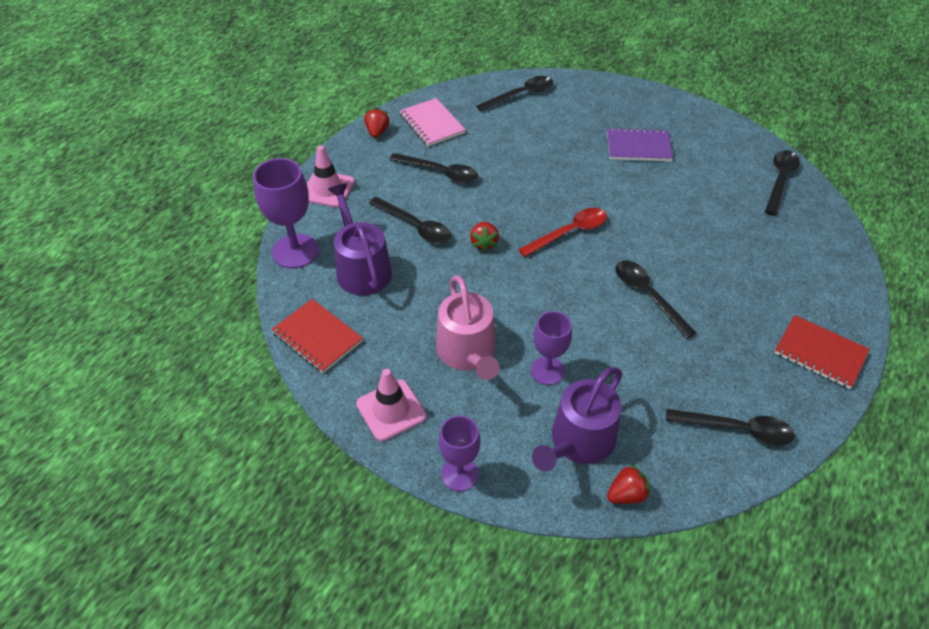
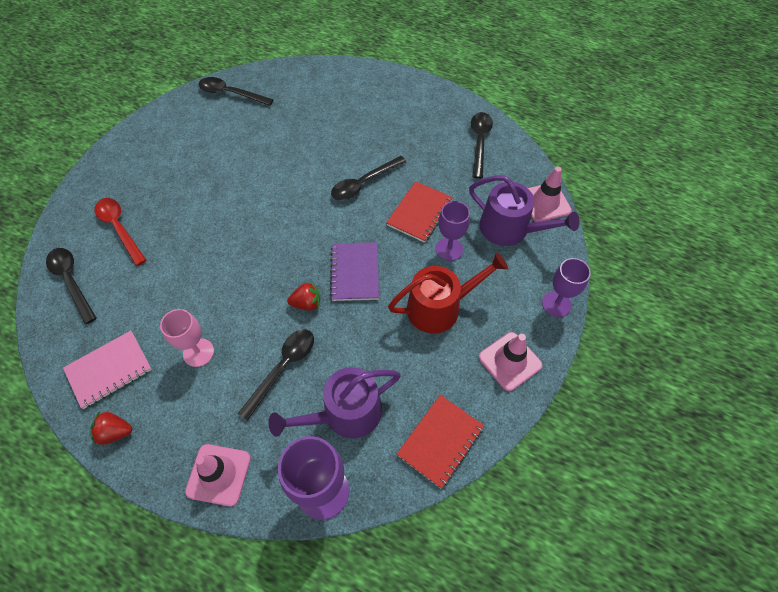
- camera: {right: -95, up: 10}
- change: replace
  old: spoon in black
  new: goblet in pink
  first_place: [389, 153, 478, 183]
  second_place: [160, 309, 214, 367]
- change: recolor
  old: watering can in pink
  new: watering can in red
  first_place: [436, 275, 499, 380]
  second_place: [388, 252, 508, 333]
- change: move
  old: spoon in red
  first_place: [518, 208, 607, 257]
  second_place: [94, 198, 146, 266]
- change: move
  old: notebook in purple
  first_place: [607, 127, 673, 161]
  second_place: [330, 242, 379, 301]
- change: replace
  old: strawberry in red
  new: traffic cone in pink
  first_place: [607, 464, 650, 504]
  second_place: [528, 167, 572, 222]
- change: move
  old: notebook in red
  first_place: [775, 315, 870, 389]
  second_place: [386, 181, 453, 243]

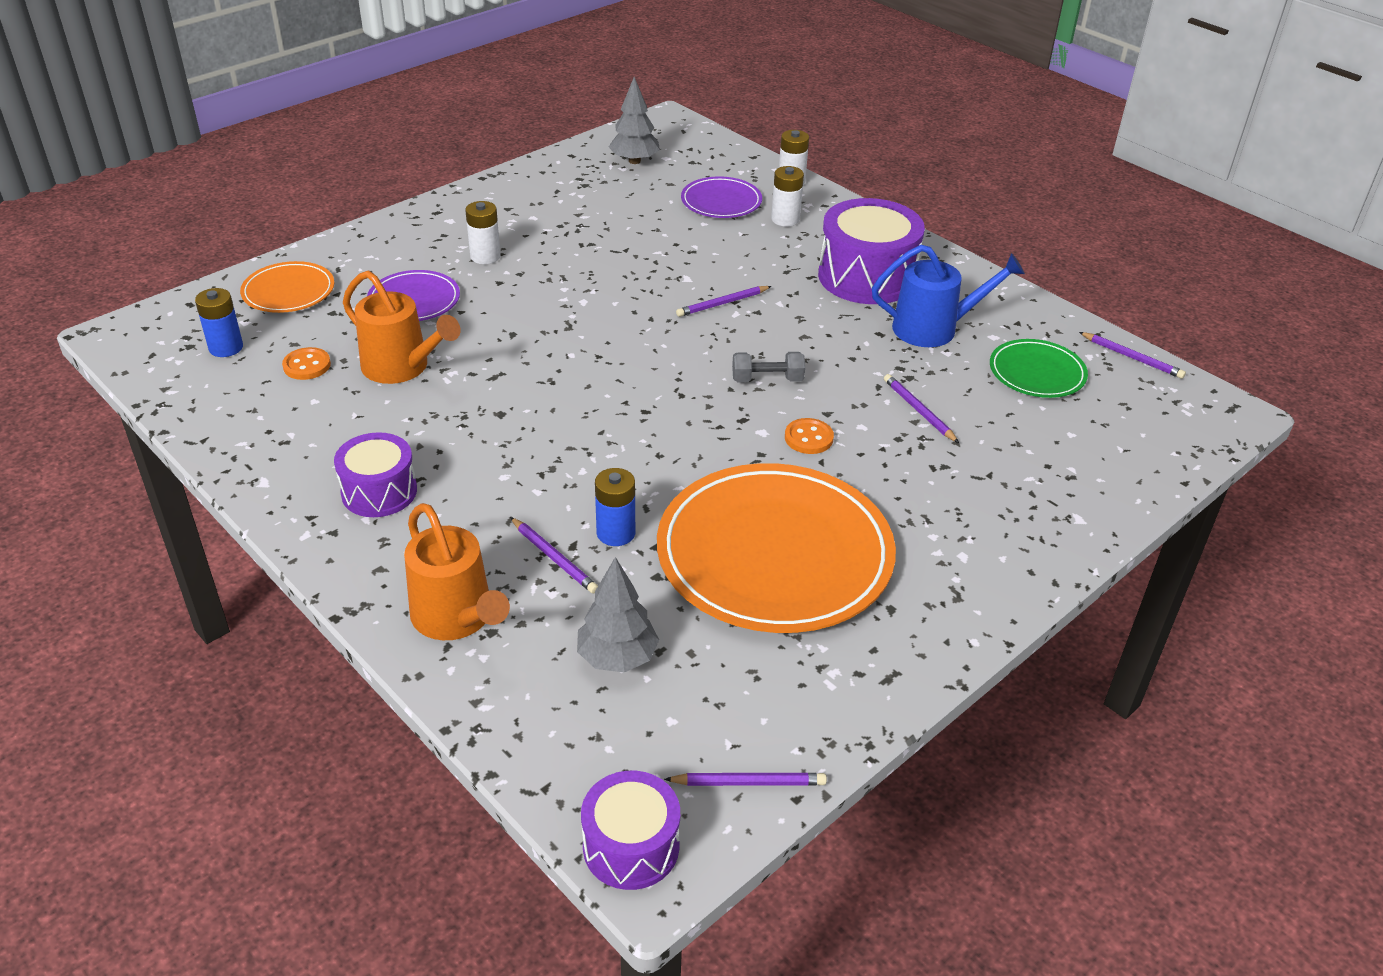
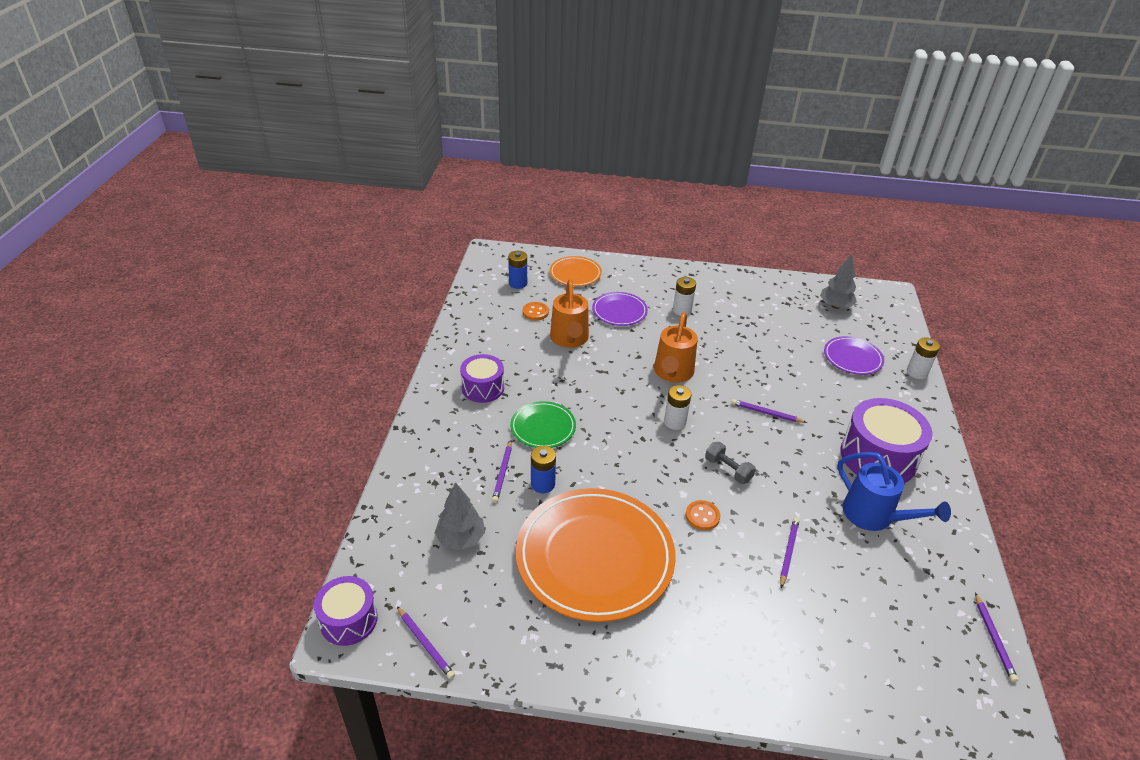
- camera: {right: 50, up: 0}
- change: move
  old: watering can in orange
  first_place: [404, 503, 510, 640]
  second_place: [654, 312, 698, 383]
- change: move
  old: battery in white
  first_place: [771, 166, 804, 227]
  second_place: [664, 385, 691, 430]
- change: move
  old: plate in green
  first_place: [990, 339, 1088, 398]
  second_place: [510, 401, 576, 448]

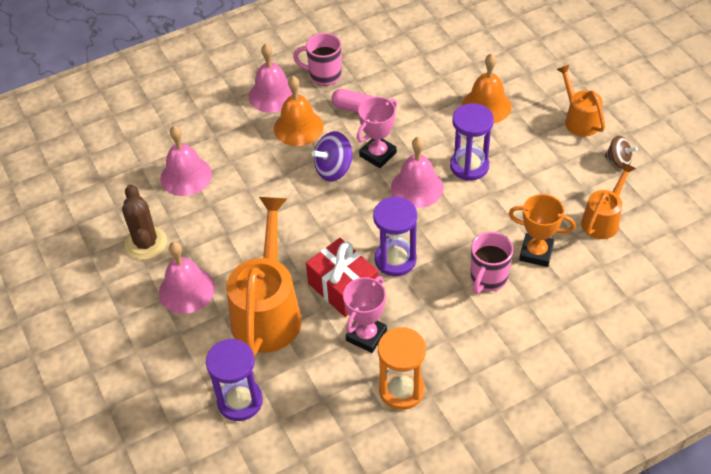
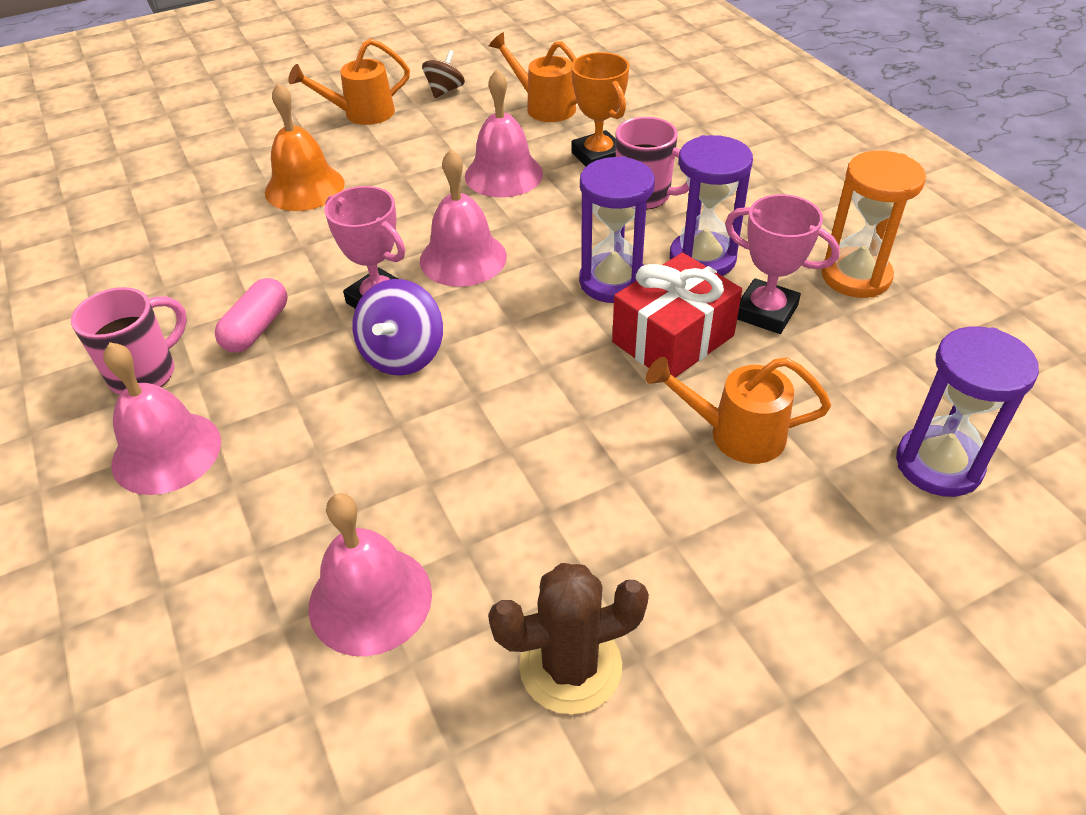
- camera: {right: -90, up: -5}
- change: move
  old: bell in pink
  first_place: [159, 242, 215, 314]
  second_place: [465, 69, 543, 197]
- change: resize
  old: watering can in orange
  first_place: [226, 197, 302, 357]
  second_place: [646, 357, 831, 464]
  factor: 0.55
- change: delete
  old: bell in orange
  first_place: [274, 76, 324, 146]
- change: rotate
  old: mug in pink
  first_place: [293, 33, 342, 86]
  second_place: [71, 287, 187, 395]
  degrees: -150
- change: rotate
  old: spinning top in purple
  first_place: [312, 131, 353, 182]
  second_place: [353, 279, 443, 376]
  degrees: 45
- change: move
  old: hourglass in purple
  first_place: [450, 103, 494, 181]
  second_place: [670, 135, 753, 276]
- change: rotate
  old: trophy in orange
  first_place: [509, 194, 576, 267]
  second_place: [571, 52, 629, 166]
  degrees: -45

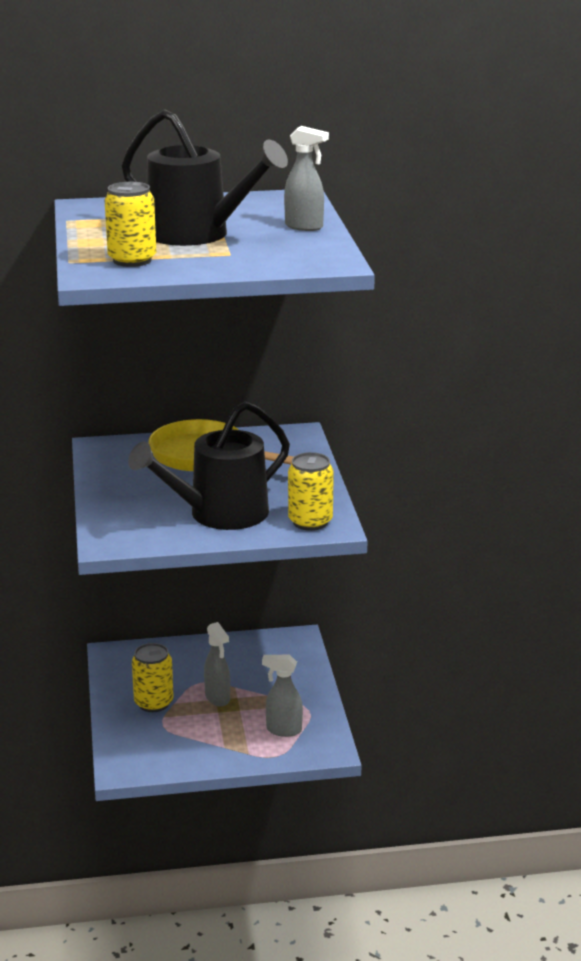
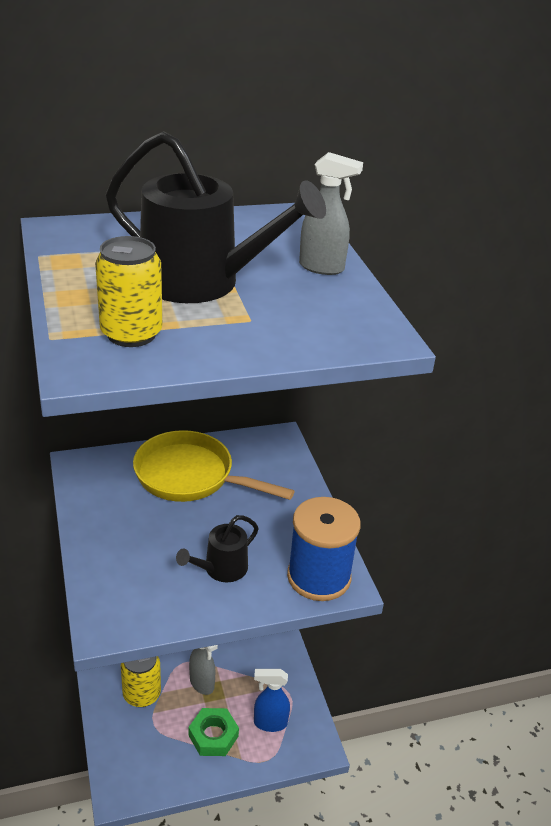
- camera: {right: -10, up: 10}
- change: resize
  old: watering can in black
  first_place: [128, 401, 290, 530]
  second_place: [176, 515, 259, 582]
  factor: 0.52
- change: recolor
  old: spray bottle in grey
  new: spray bottle in blue
  first_place: [262, 655, 303, 737]
  second_place: [254, 669, 290, 732]
- change: replace
  old: can in yellow
  new: spool in blue
  first_place: [288, 452, 334, 531]
  second_place: [287, 497, 361, 601]
- change: insert
  new: nut in green
  second_place: [189, 708, 239, 756]

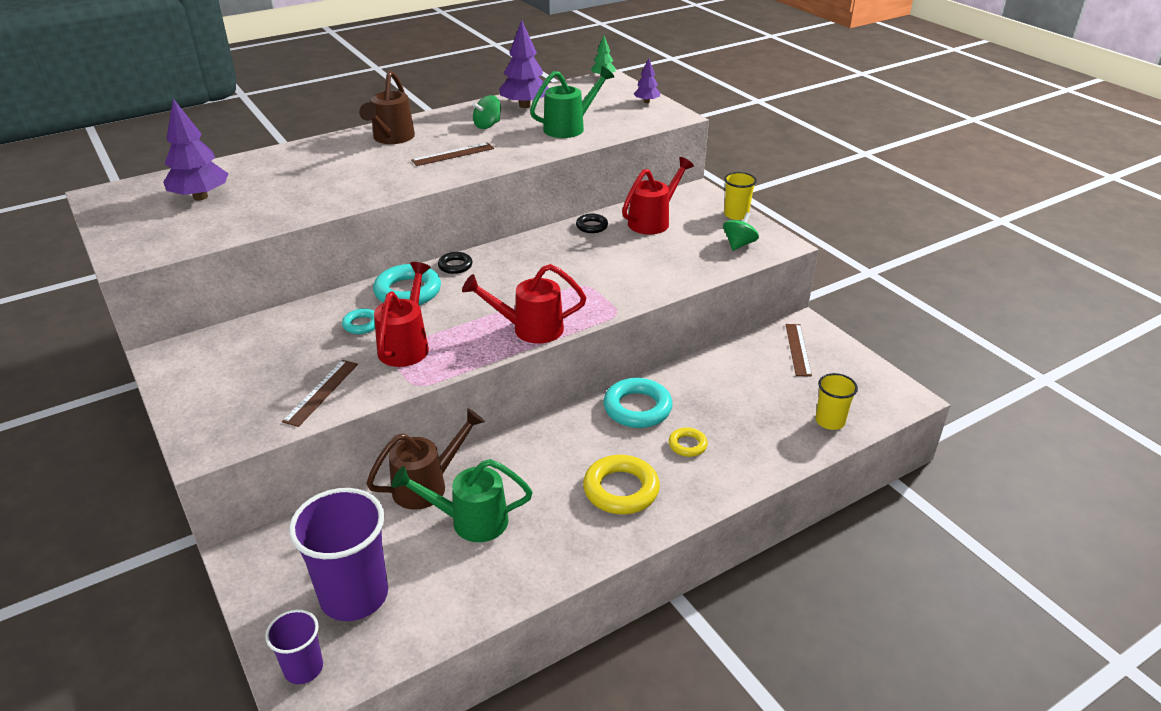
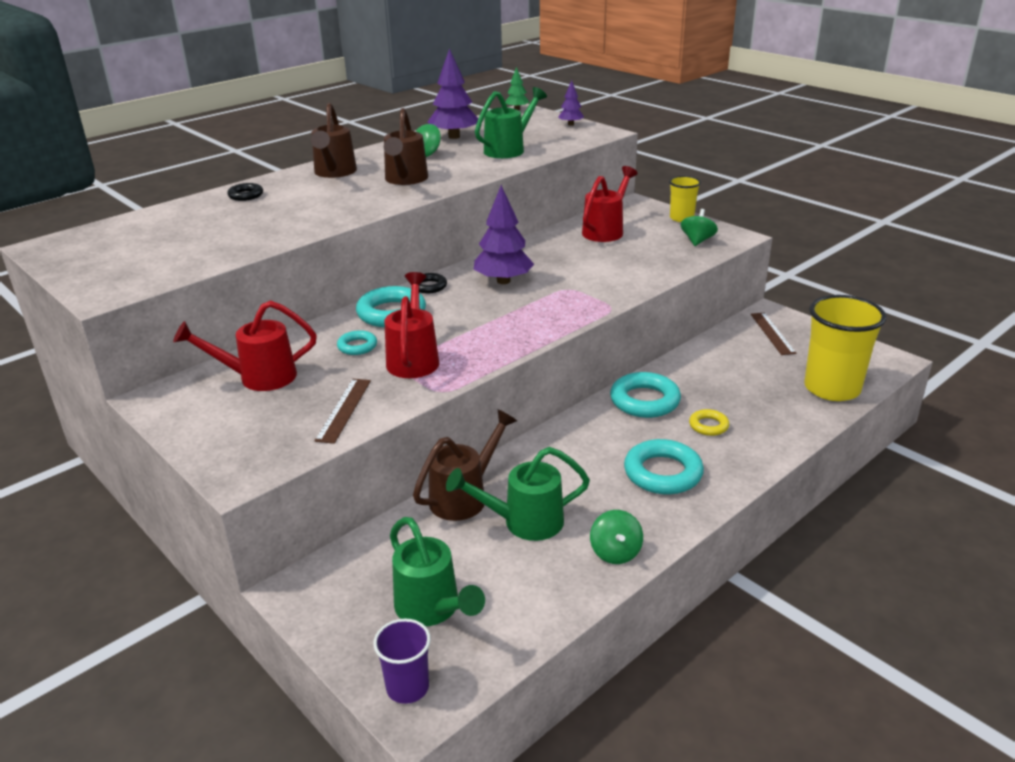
- camera: {right: -10, up: -5}
- change: move
  old: tree in purple
  first_place: [163, 99, 229, 200]
  second_place: [474, 185, 534, 284]
- change: replace
  old: cup in purple
  new: watering can in green
  first_place: [289, 488, 388, 621]
  second_place: [390, 517, 485, 626]
- change: replace
  old: ruler in brown
  new: watering can in brown
  first_place: [411, 143, 494, 166]
  second_place: [384, 108, 428, 185]
- change: move
  old: watering can in red
  first_place: [462, 264, 586, 344]
  second_place: [173, 300, 317, 391]
- change: move
  old: ring in black
  first_place: [576, 214, 608, 233]
  second_place: [227, 183, 263, 201]
- change: recolor
  old: ring in yellow
  new: ring in turquoise
  first_place: [583, 455, 660, 514]
  second_place: [624, 439, 704, 494]
- change: resize
  old: cup in yellow
  first_place: [815, 373, 858, 430]
  second_place: [804, 295, 887, 401]
  factor: 1.89
- change: insert
  new: spinning top in green
  second_place: [590, 510, 643, 564]

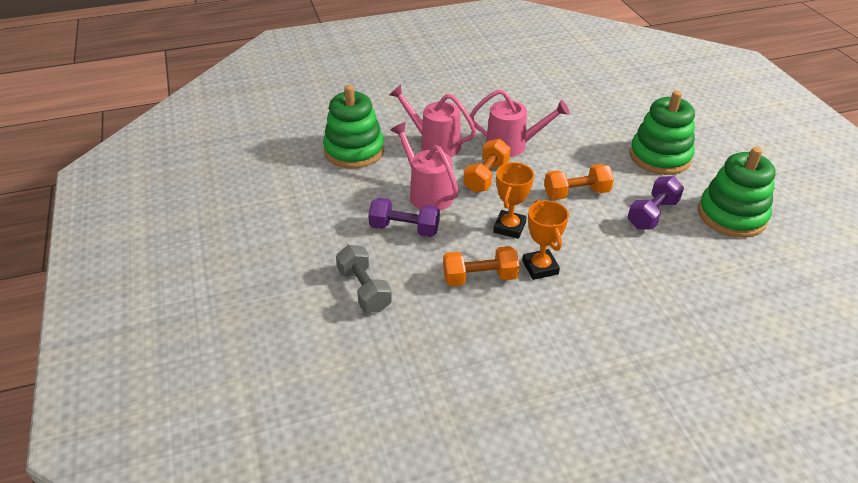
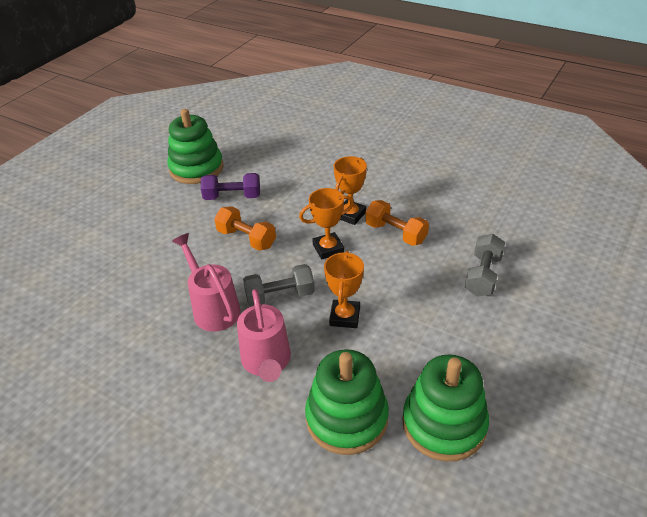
- camera: {right: -130, up: 0}
- change: delete
  old: dumbbell in purple
  first_place: [368, 198, 440, 237]
- change: replace
  old: watering can in pink
  new: trophy in orange
  first_place: [391, 122, 459, 211]
  second_place: [324, 251, 364, 328]
- change: recolor
  old: dumbbell in orange
  new: dumbbell in grey
  first_place: [463, 139, 510, 193]
  second_place: [243, 264, 315, 307]
- change: move
  old: stacking toy in green
  first_place: [630, 91, 695, 175]
  second_place: [402, 354, 489, 461]

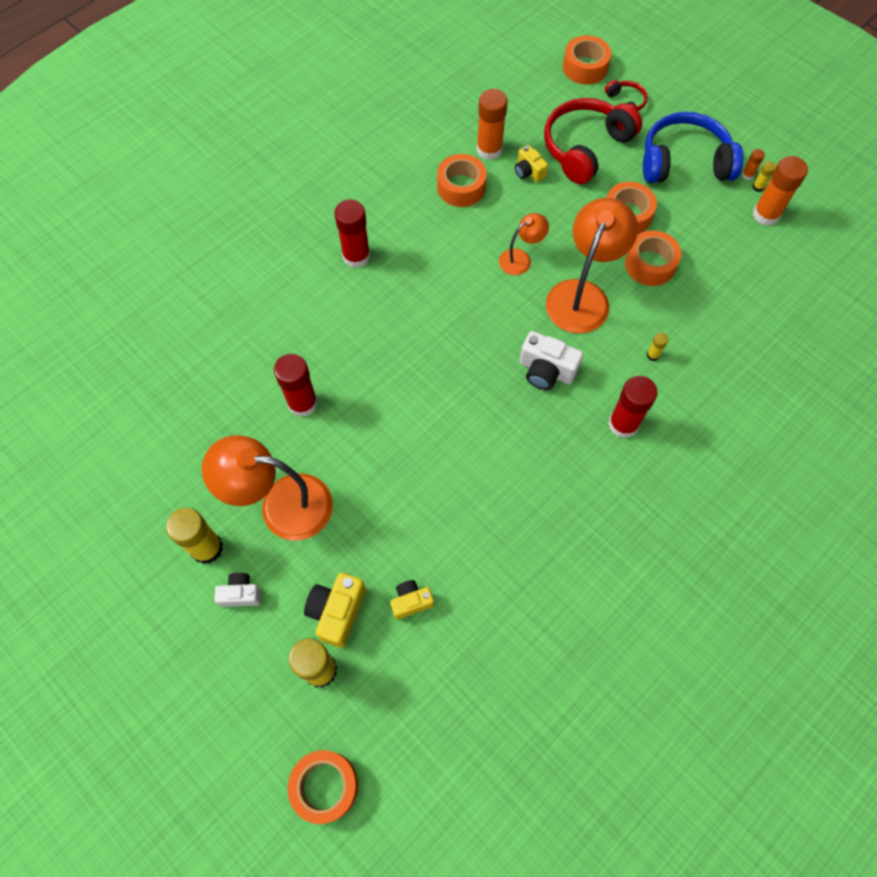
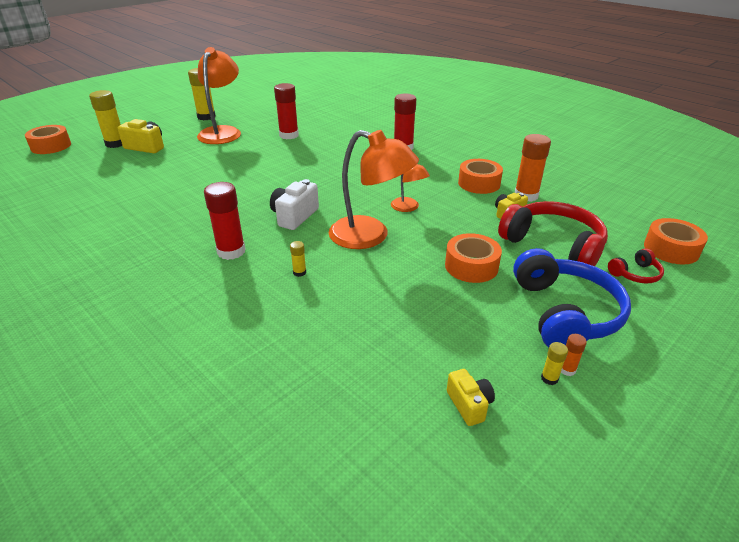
- camera: {right: 90, up: -30}
- change: delete
  old: camera in white
  first_place: [214, 573, 261, 607]
- change: move
  old: camera in yellow
  first_place: [390, 580, 434, 620]
  second_place: [447, 369, 495, 426]
- change: delete
  old: tape in orange
  first_place: [625, 230, 682, 286]
- change: delete
  old: glue stick in orange
  first_place: [753, 156, 808, 226]

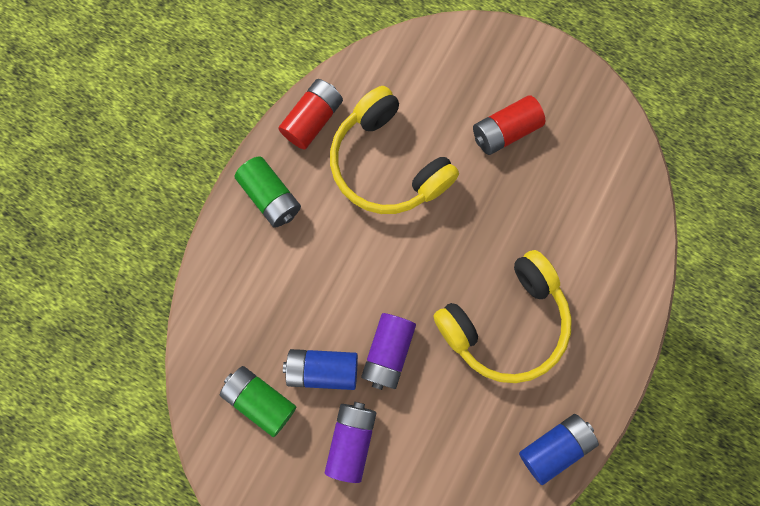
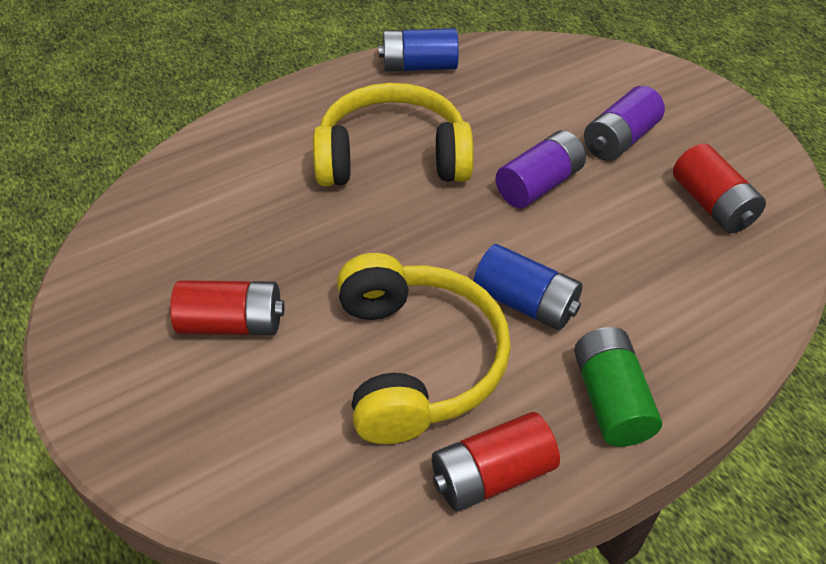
- camera: {right: -150, up: -30}
- change: recolor
  old: battery in green
  new: battery in red
  first_place: [220, 366, 296, 437]
  second_place: [673, 143, 766, 233]
- change: move
  old: battery in blue
  first_place: [283, 349, 358, 390]
  second_place: [474, 244, 583, 330]

